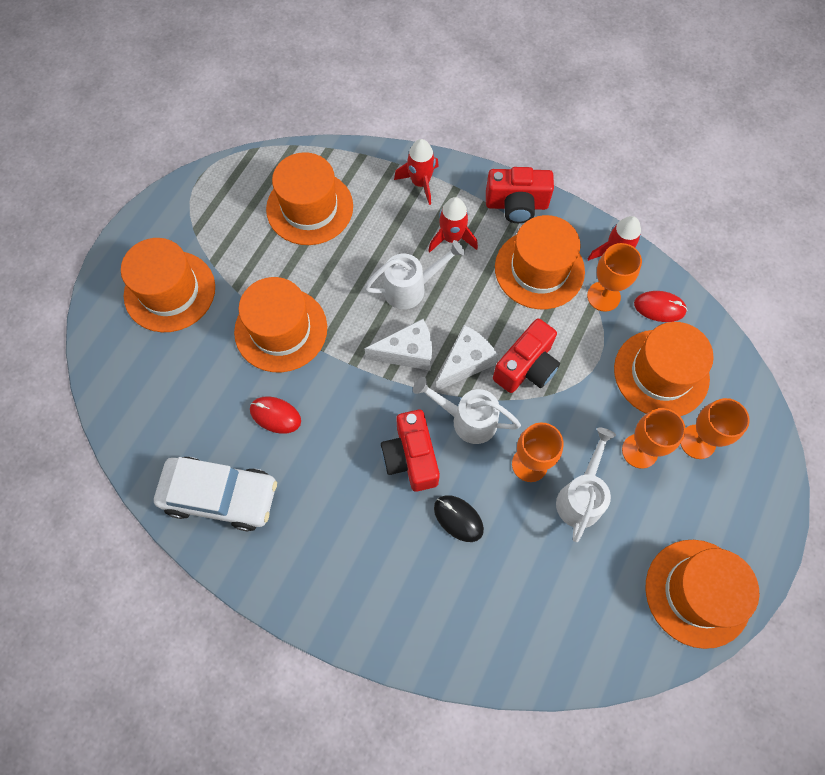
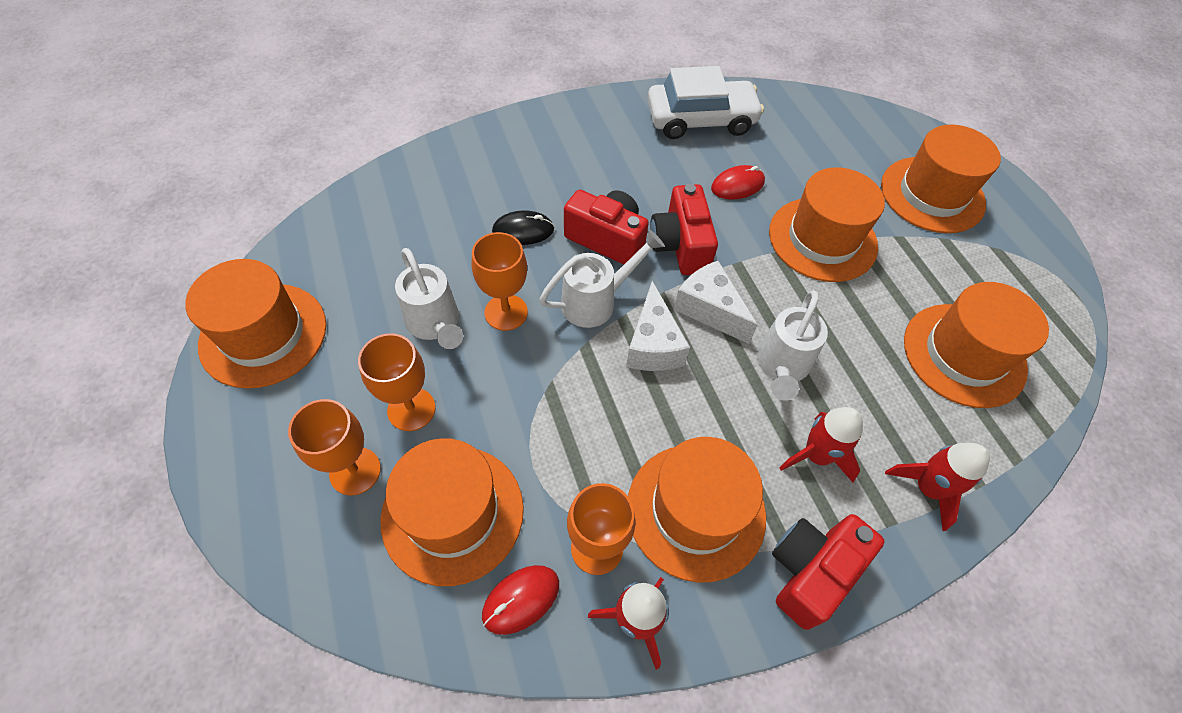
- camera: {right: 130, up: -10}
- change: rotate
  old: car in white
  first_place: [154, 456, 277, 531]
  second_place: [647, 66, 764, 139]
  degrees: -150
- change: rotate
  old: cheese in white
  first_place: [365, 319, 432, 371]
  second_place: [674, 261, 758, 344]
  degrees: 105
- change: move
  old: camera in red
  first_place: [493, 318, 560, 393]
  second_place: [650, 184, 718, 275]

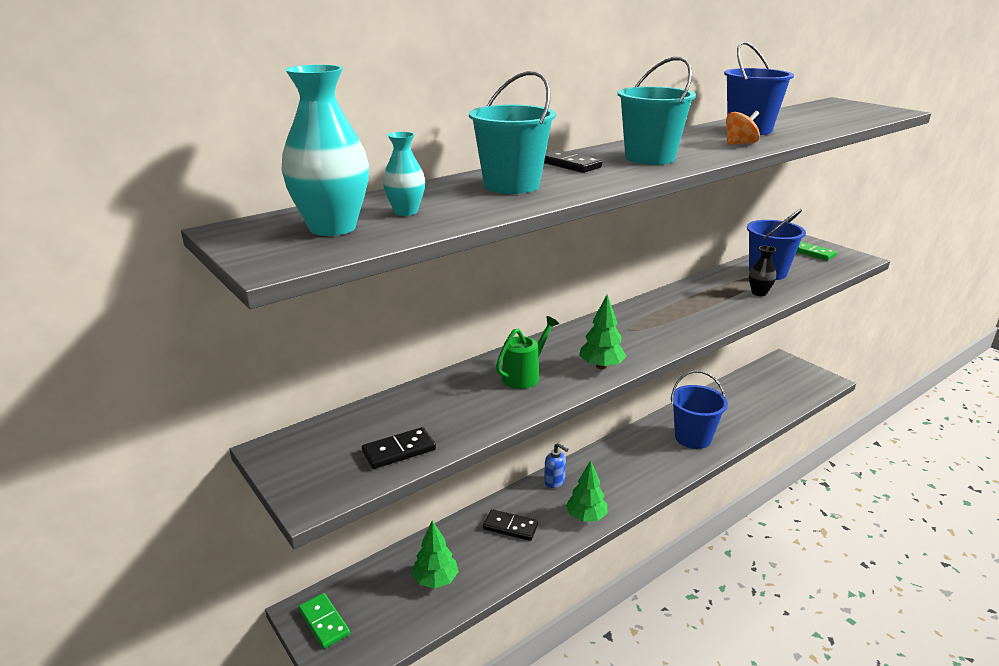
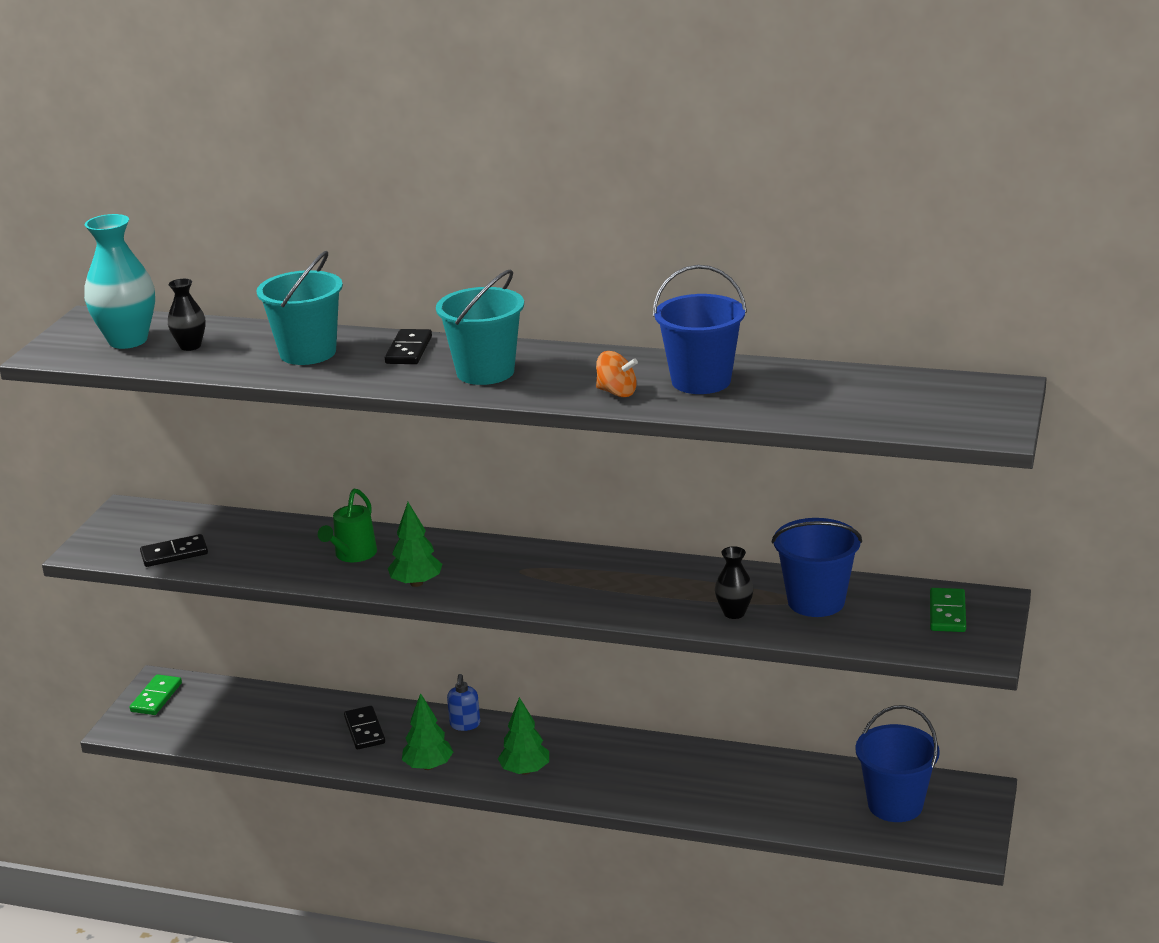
- camera: {right: 55, up: 0}
- change: rotate
  old: domino in black
  first_place: [362, 427, 436, 469]
  second_place: [140, 534, 208, 567]
  degrees: -45
- change: recolor
  old: vase in turquoise
  new: vase in black
  first_place: [383, 132, 425, 216]
  second_place: [168, 279, 205, 351]
- change: move
  old: tree in green
  first_place: [412, 520, 459, 588]
  second_place: [498, 697, 549, 775]
- change: rotate
  old: watering can in green
  first_place: [496, 316, 559, 389]
  second_place: [318, 489, 377, 562]
  degrees: 105
- change: move
  old: bucket in blue
  first_place: [671, 371, 728, 449]
  second_place: [855, 705, 940, 822]

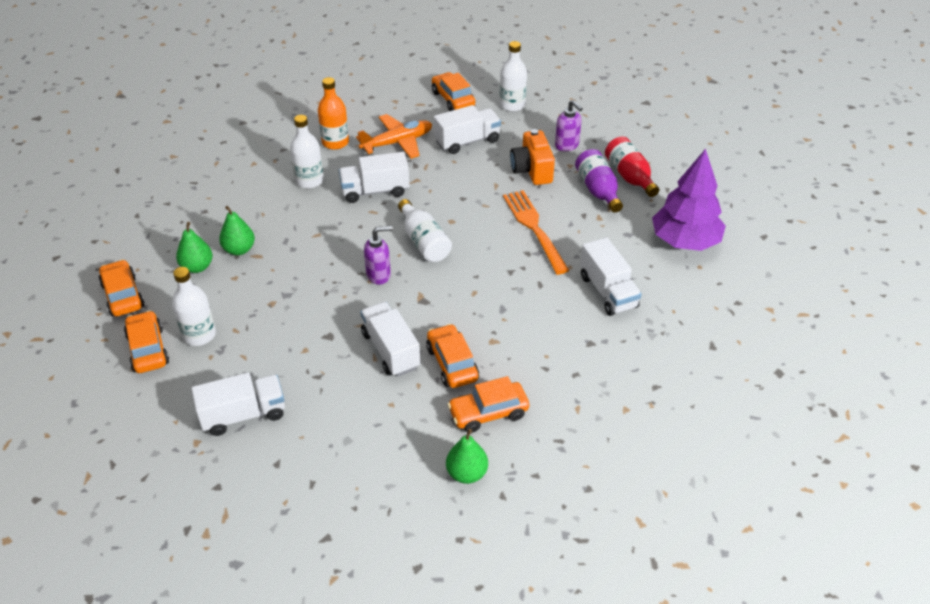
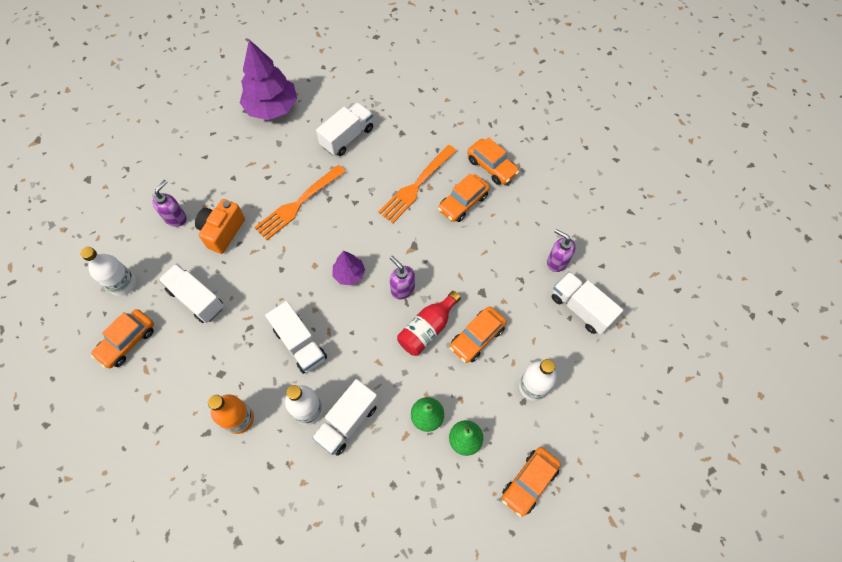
- camera: {right: -115, up: 20}
- change: move
  old: car in orange
  first_place: [124, 310, 169, 373]
  second_place: [450, 307, 507, 363]
- change: delete
  old: plane in orange
  first_place: [356, 114, 432, 159]
- change: move
  old: truck in white
  first_place: [360, 302, 420, 377]
  second_place: [312, 379, 379, 456]
- change: replace
  old: bottle in white
  new: tree in purple
  first_place: [398, 199, 452, 262]
  second_place: [333, 251, 365, 285]
- change: delete
  old: pear in green
  first_place: [446, 429, 488, 484]
- change: rotate
  old: camera in orange
  first_place: [510, 129, 555, 185]
  second_place: [195, 199, 245, 254]
  degrees: 150
- change: delete
  old: bottle in purple
  first_place: [575, 149, 623, 213]
- change: move
  old: bottle in red
  first_place: [605, 137, 659, 197]
  second_place: [397, 291, 461, 356]
- change: insert
  new: fork in orange
  second_place: [378, 145, 457, 223]
- change: insert
  new: soap dispenser in purple
  second_place: [547, 229, 576, 272]

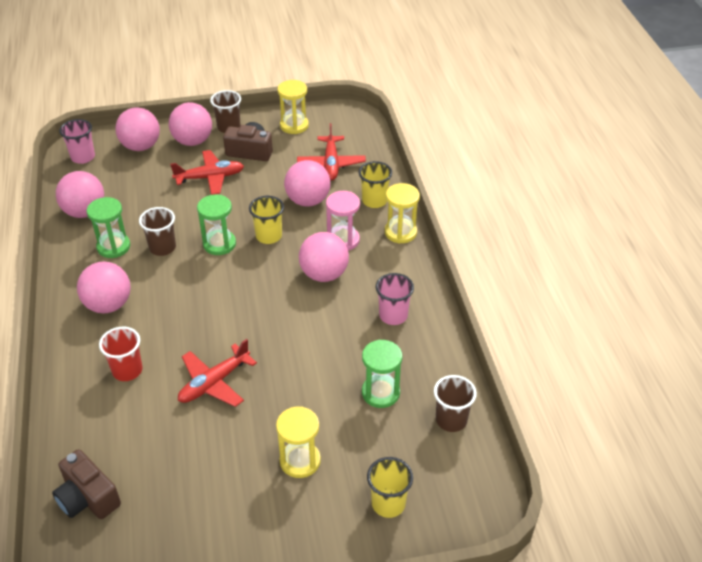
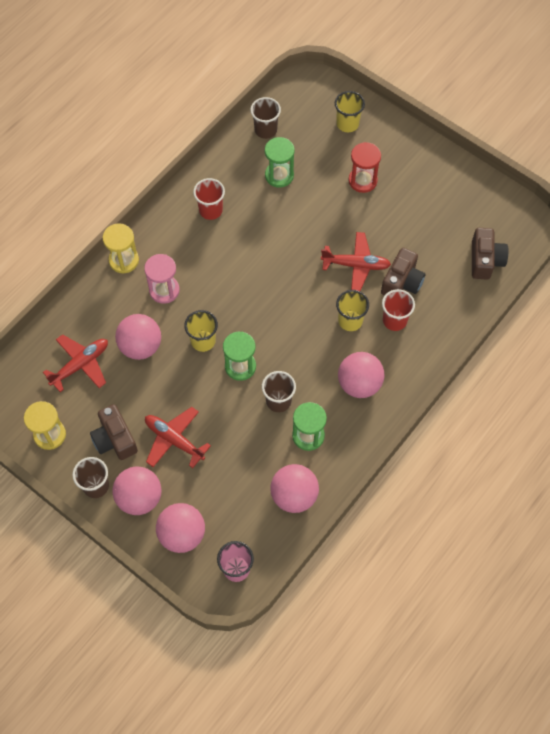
- camera: {right: -130, up: 20}
- change: recolor
  old: hourglass in yellow
  new: hourglass in red
  first_place: [276, 406, 321, 478]
  second_place: [348, 142, 381, 193]
- change: delete
  old: ball in pink
  first_place: [299, 232, 349, 282]
- change: move
  old: cup in yellow
  first_place: [359, 161, 392, 208]
  second_place: [336, 290, 369, 331]
- change: recolor
  old: cup in pink
  new: cup in red
  first_place: [376, 273, 414, 325]
  second_place: [193, 178, 225, 220]
- change: insert
  new: camera in brown
  second_place: [381, 248, 425, 296]

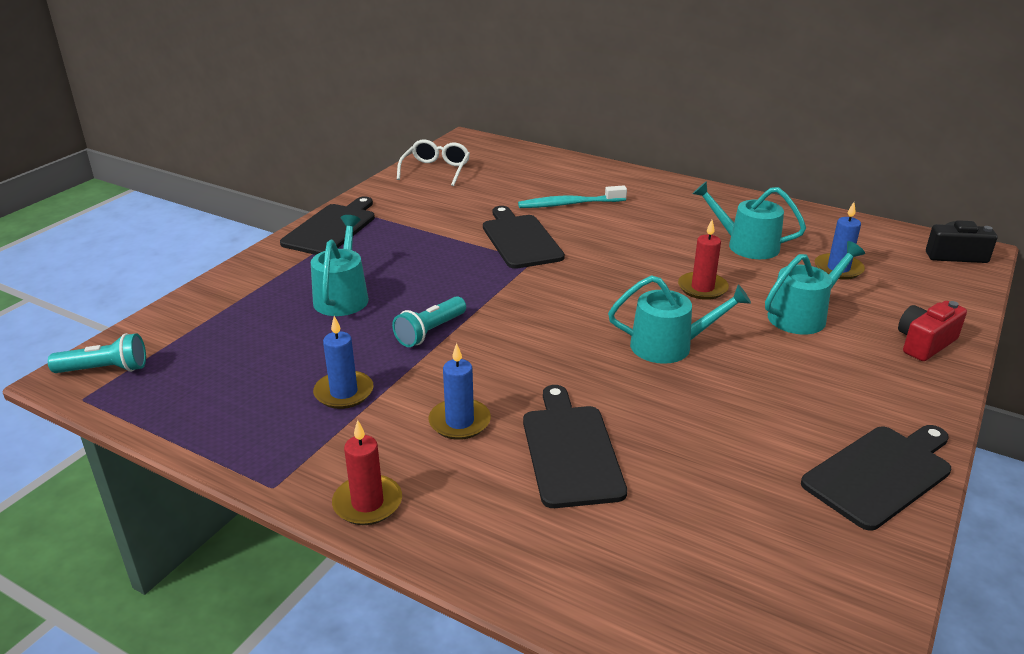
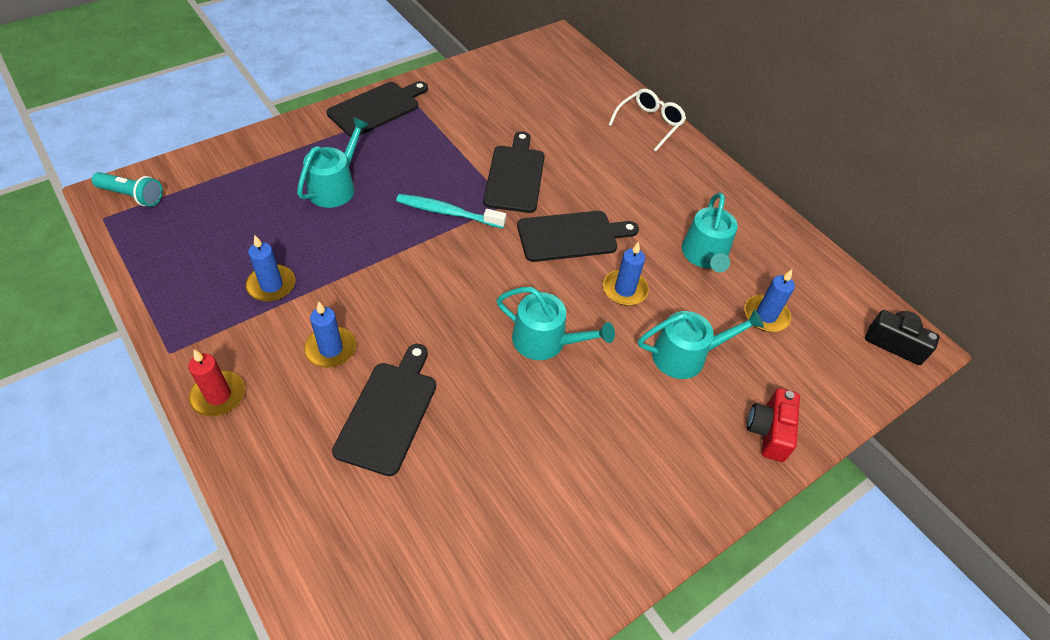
- camera: {right: 20, up: 20}
- change: delete
  old: flashlight in turquoise
  first_place: [392, 296, 466, 347]
- change: move
  old: glasses in white
  first_place: [397, 139, 470, 186]
  second_place: [608, 89, 686, 152]
- change: move
  old: toothbrush in turquoise
  first_place: [518, 185, 627, 208]
  second_place: [396, 194, 506, 228]
- change: recolor
  old: candle in red
  new: candle in blue
  first_place: [678, 220, 729, 300]
  second_place: [603, 241, 649, 306]
- change: rotate
  old: watering can in turquoise
  first_place: [692, 181, 806, 259]
  second_place: [682, 193, 738, 272]
  degrees: -135
- change: move
  old: cutting board in black
  first_place: [801, 425, 951, 531]
  second_place: [517, 211, 639, 262]
- change: rotate
  old: camera in red
  first_place: [898, 301, 967, 361]
  second_place: [747, 388, 800, 462]
  degrees: -60

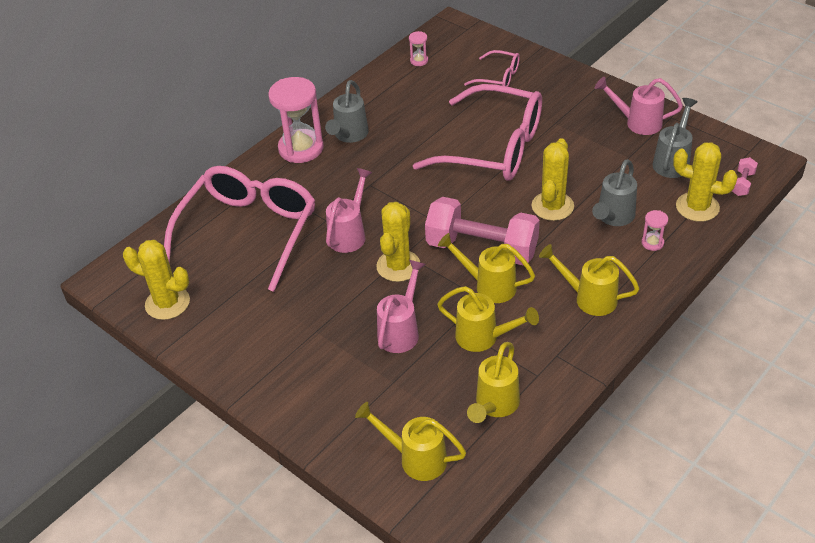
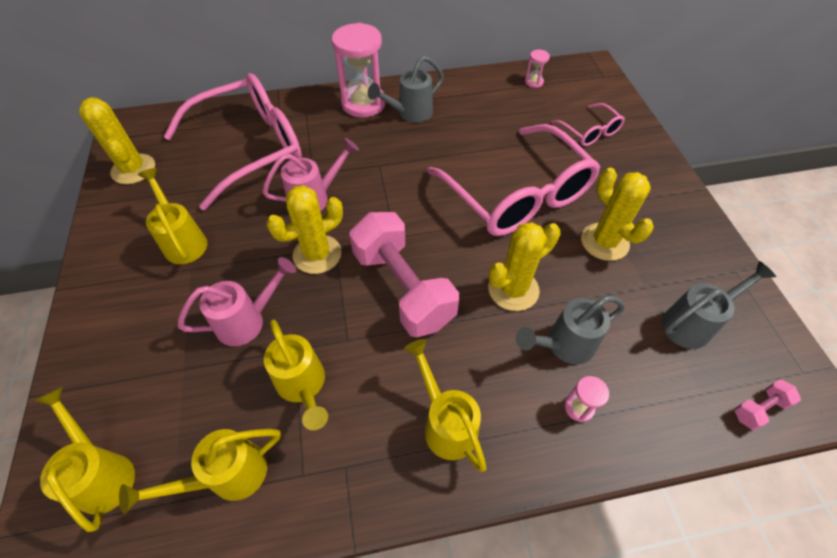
- camera: {right: 35, up: 10}
- change: move
  old: watering can in yellow
  first_place: [438, 233, 535, 303]
  second_place: [138, 168, 208, 264]
- change: delete
  old: watering can in pink
  first_place: [595, 77, 683, 135]
- change: move
  old: cactus in yellow
  first_place: [673, 142, 738, 222]
  second_place: [581, 168, 654, 261]

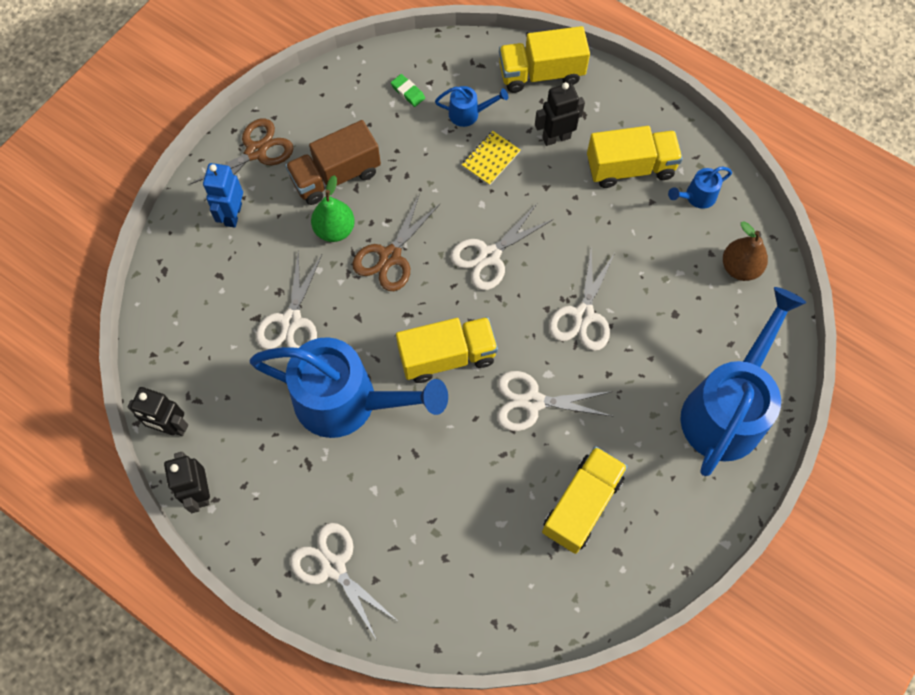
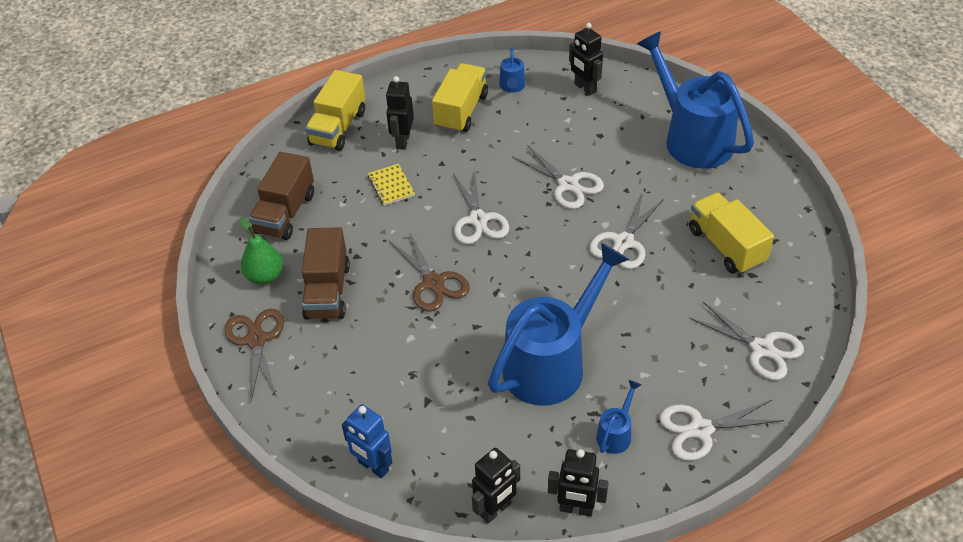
- camera: {right: -60, up: -20}
- change: move
  old: robot in blue
  first_place: [203, 163, 243, 228]
  second_place: [342, 404, 392, 478]
- change: move
  old: scissors in white
  first_place: [256, 250, 322, 349]
  second_place: [689, 302, 804, 380]
- change: move
  old: pear in green
  first_place: [311, 175, 355, 242]
  second_place: [239, 217, 283, 285]
- change: replace
  old: eraser in green
  new: truck in brown
  first_place: [391, 74, 425, 107]
  second_place: [249, 152, 314, 240]
- change: delete
  old: truck in yellow
  first_place: [396, 317, 498, 383]
- change: move
  old: watering can in blue
  first_place: [435, 86, 508, 127]
  second_place: [596, 380, 641, 454]
- change: replace
  old: pear in brown
  new: robot in black
  first_place: [723, 221, 768, 281]
  second_place: [569, 23, 603, 95]

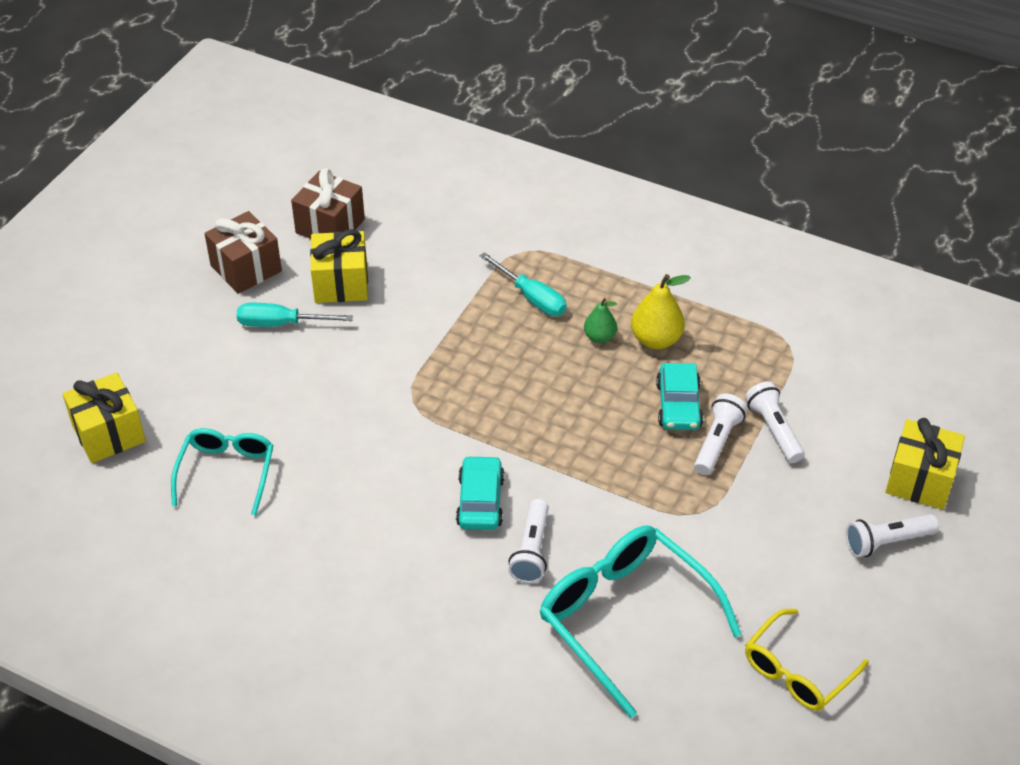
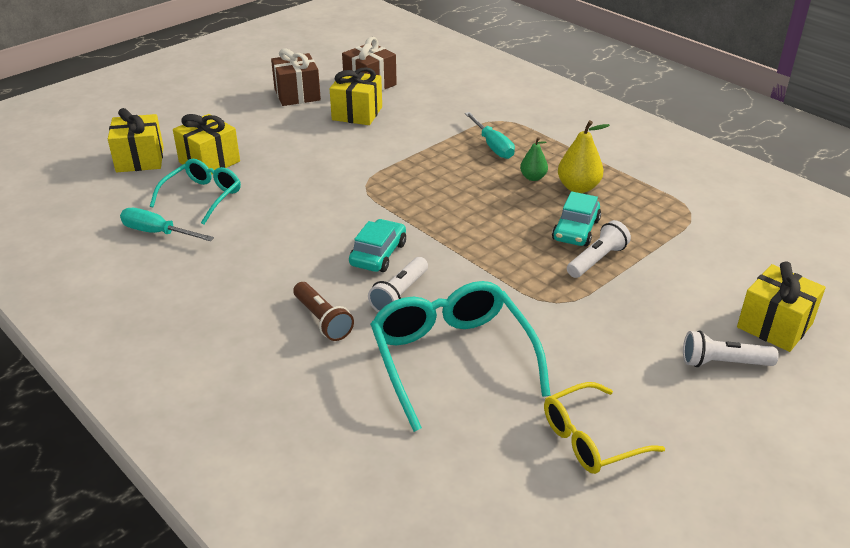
- camera: {right: 20, up: -10}
- change: move
  old: screwdriver in turquoise
  first_place: [237, 303, 353, 327]
  second_place: [120, 208, 214, 241]
- change: delete
  old: flashlight in white
  first_place: [745, 381, 804, 463]
- change: insert
  new: gift in yellow
  second_place: [173, 114, 240, 175]
- change: insert
  new: flashlight in brown
  second_place: [293, 282, 354, 341]

